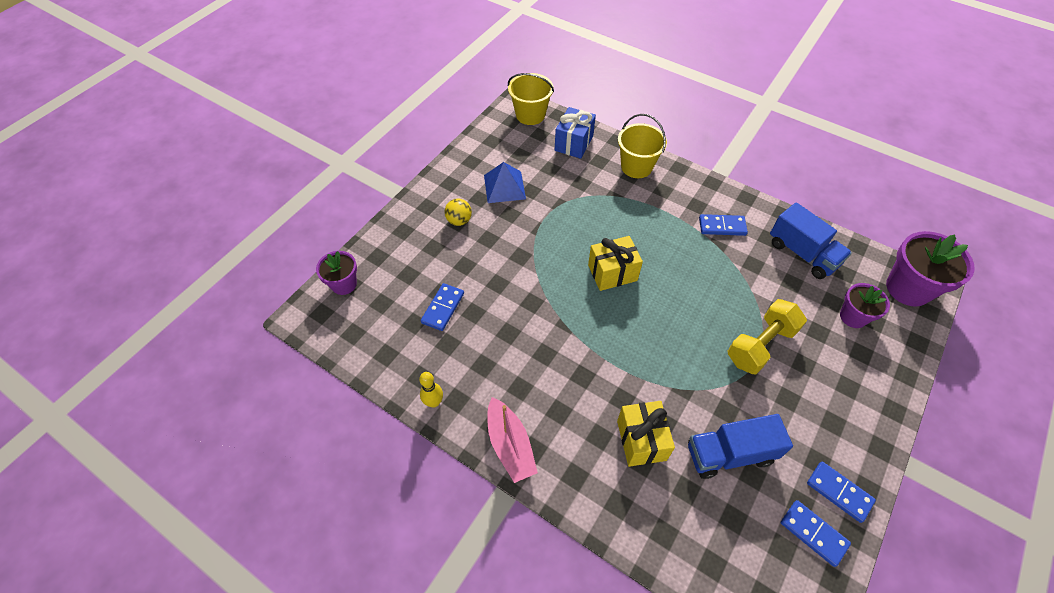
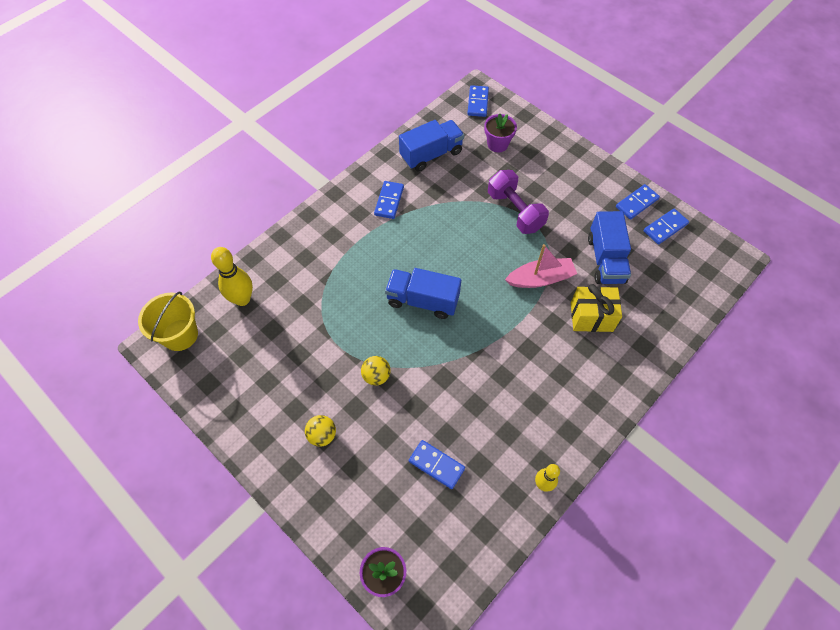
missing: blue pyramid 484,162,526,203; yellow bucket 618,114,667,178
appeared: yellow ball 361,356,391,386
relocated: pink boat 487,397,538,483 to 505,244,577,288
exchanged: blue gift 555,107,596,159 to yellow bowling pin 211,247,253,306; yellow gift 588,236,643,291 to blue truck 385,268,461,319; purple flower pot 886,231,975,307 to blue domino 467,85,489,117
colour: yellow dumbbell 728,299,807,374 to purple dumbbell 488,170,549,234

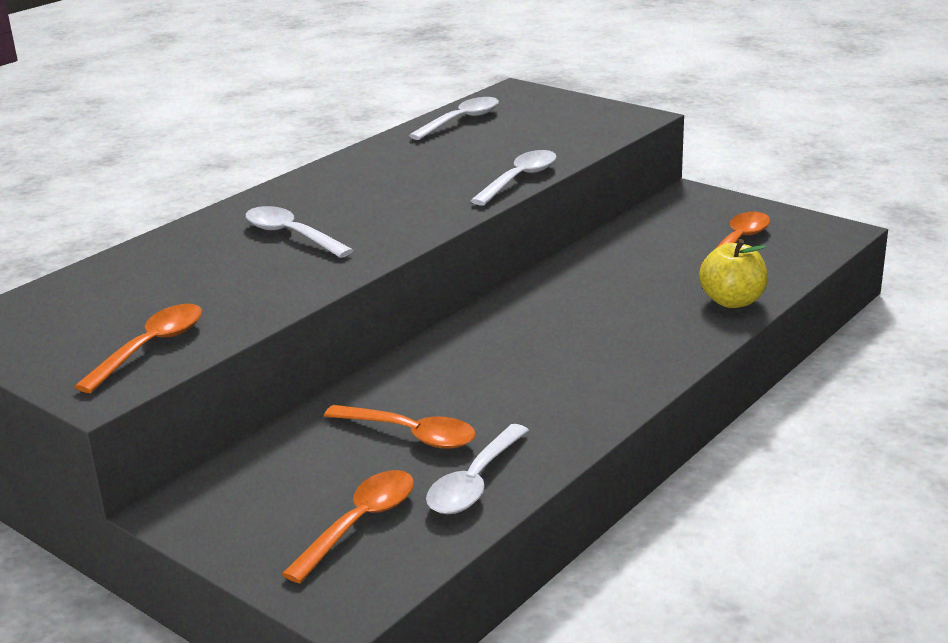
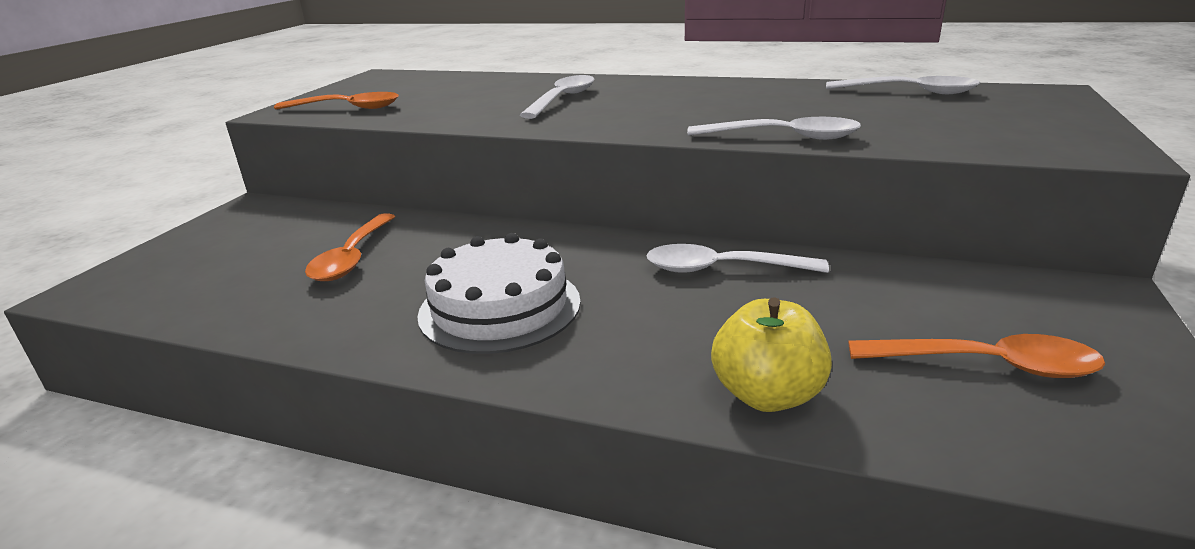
missing: orange spoon 282,470,414,583
appeared: white cake 417,233,581,354
relocated: white spoon 426,424,529,514 to 646,244,829,273

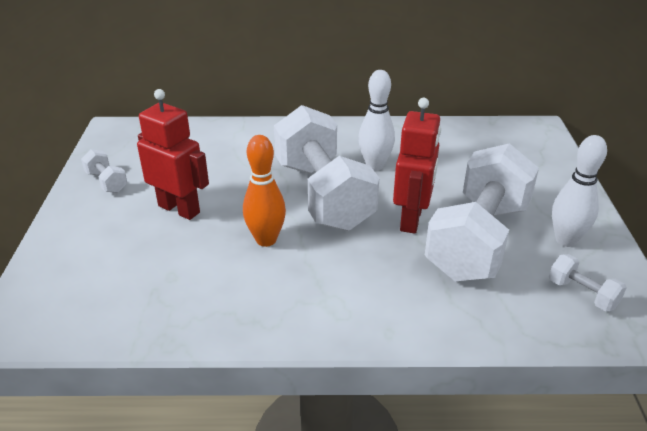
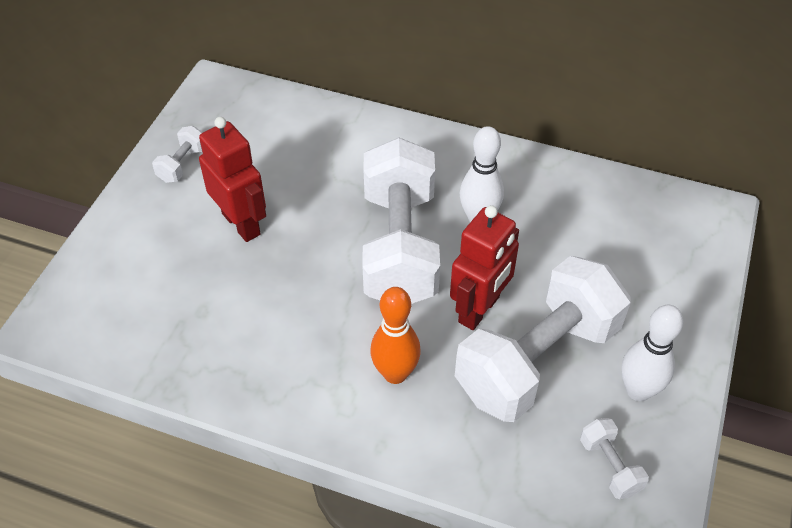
relocated: orange bowling pin 243,135,286,247 to 370,287,421,384
spun: white dumbbell 81,149,128,193 = 152,126,203,183 45 degrees clockwise

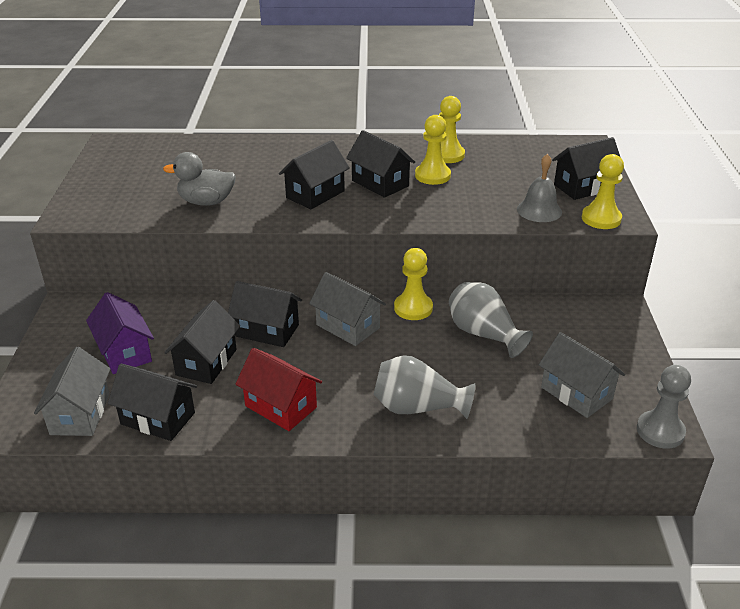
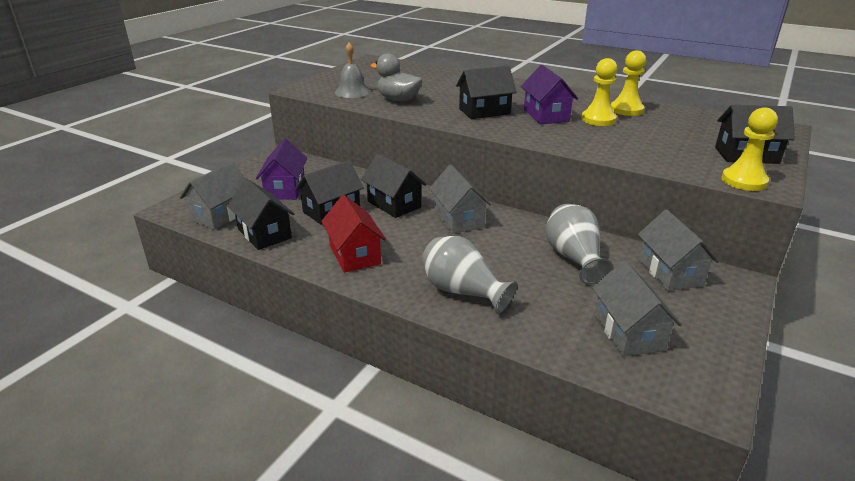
missing: yellow pawn 394,248,433,320; grey pawn 637,365,691,448
appeared: grey house 638,210,719,291
relocated: grey bell 517,154,562,222 to 335,42,370,98
colour: black house 346,130,415,198 to purple house 521,65,578,124

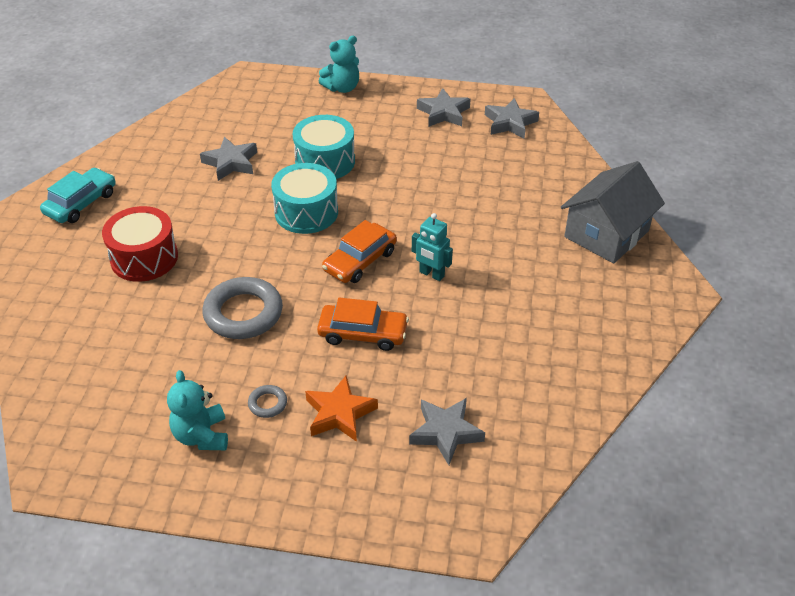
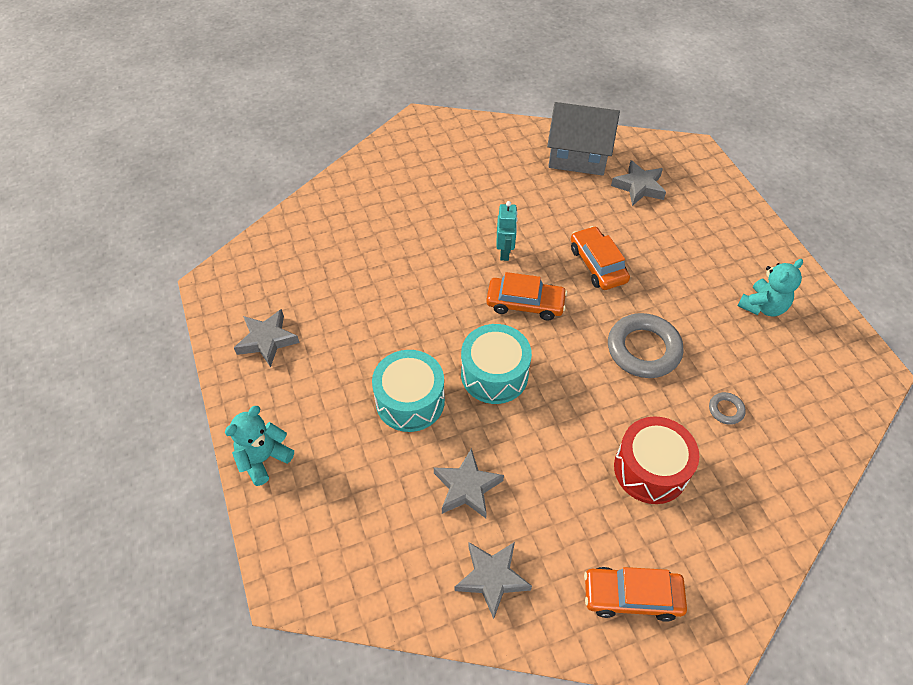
missing: orange star 305,375,378,442
relocated: grey star 485,98,539,138 to 455,542,532,619; grey house 561,161,665,264 to 547,102,620,176; grey ring 248,385,287,418 to 709,392,746,425
colour: turquoise car 40,168,116,223 to orange car 584,567,687,622
spun: turquoise teddy bear 319,36,359,93 = 225,406,294,486 75 degrees counterclockwise

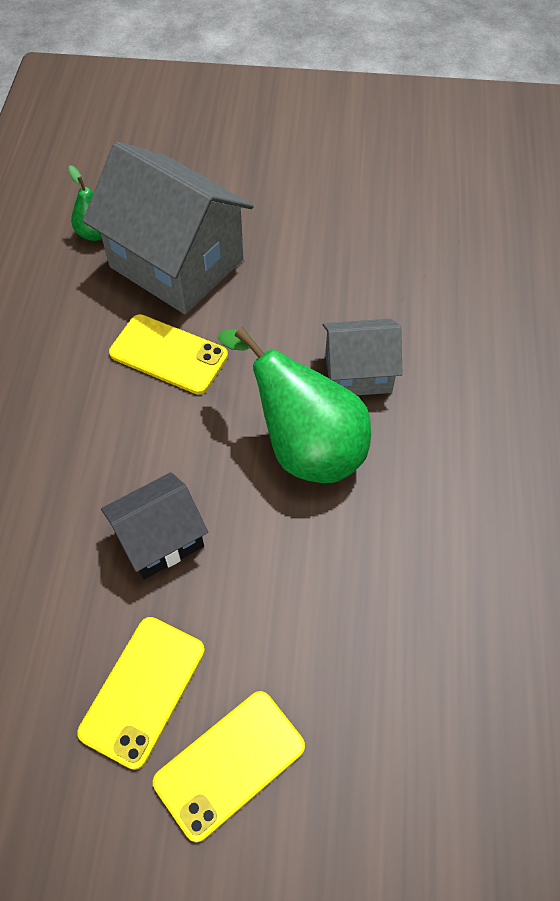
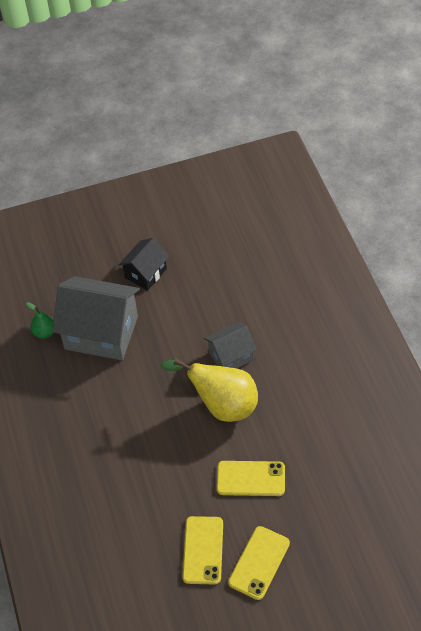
relocated: black house 101,472,208,580 to 118,238,169,290; yellow phone 109,314,228,394 to 217,461,285,496
colour: green pear 218,327,371,483 to yellow pear 160,359,258,422

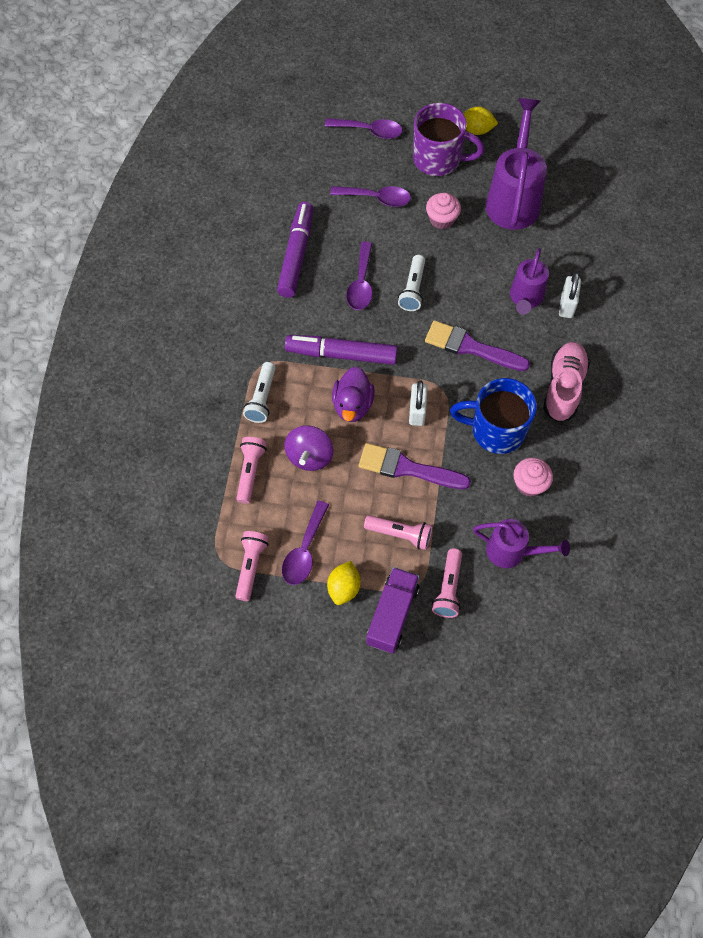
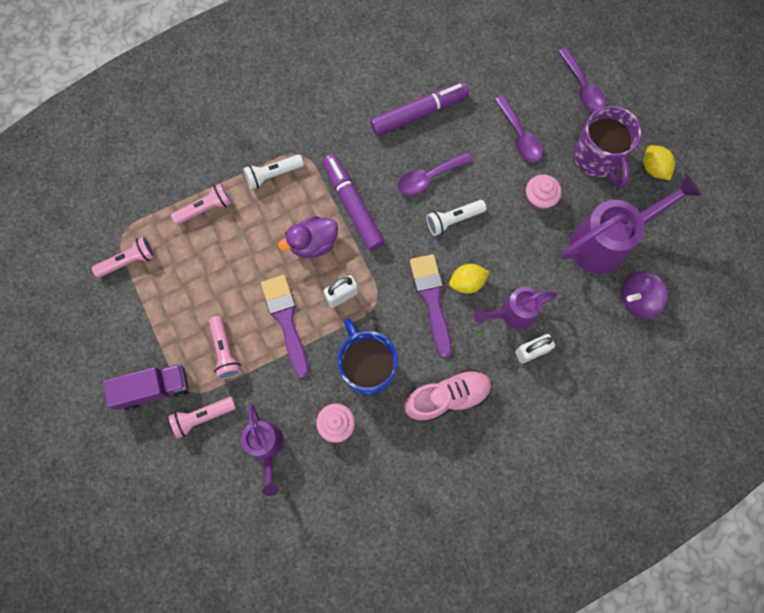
missing: purple spoon 282,500,329,585
relocated: yellow lemon 327,561,361,605 to 449,264,489,294; purple spinning top 284,425,333,471 to 622,271,668,319

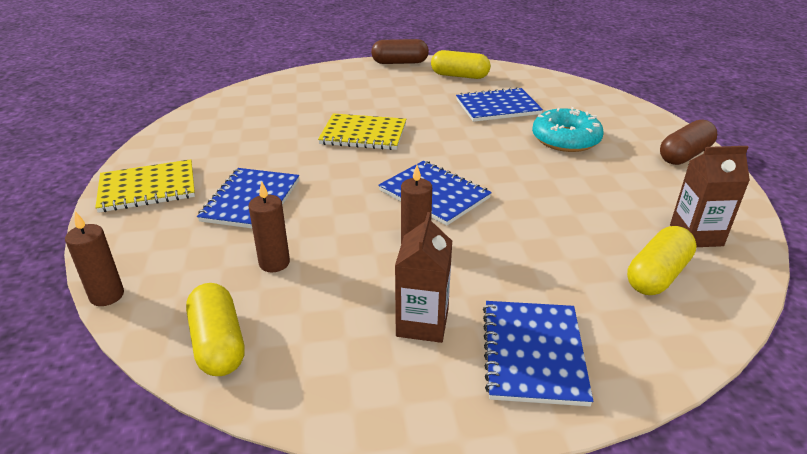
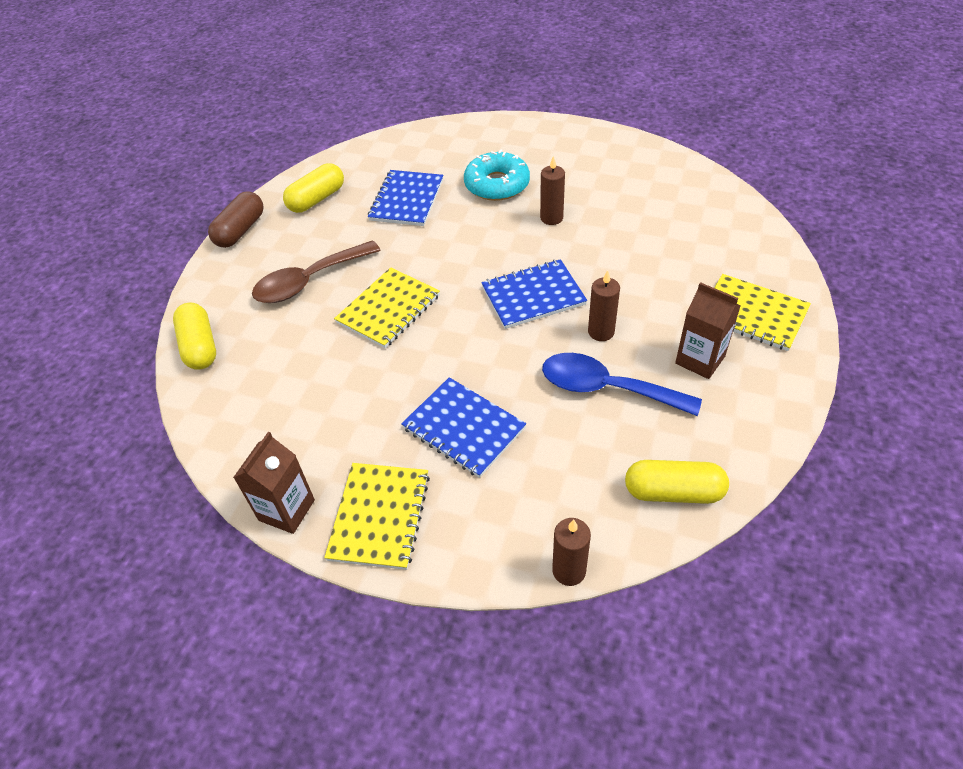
missing: brown capsule 660,119,717,165
appeared: brown spoon 252,240,381,303; blue spoon 542,353,702,416
relocated: yellow capsule 627,226,697,295 to 173,303,216,370; brown carton 670,146,750,247 to 233,432,315,534; brown candle 248,181,290,272 to 540,156,565,225
colour: blue notebook 483,301,593,406 to yellow notebook 714,274,811,351

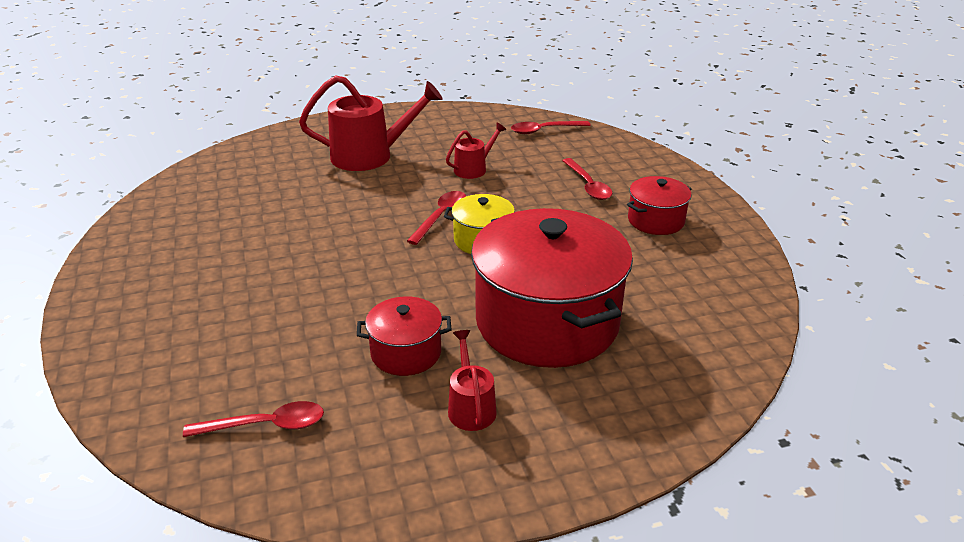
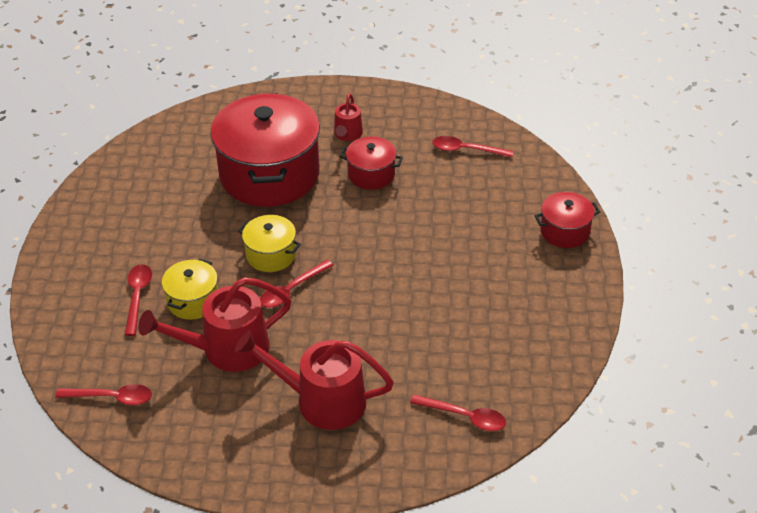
appeared: yellow pot 162,259,218,320; red spoon 410,394,506,431
relocated: red pot 627,176,692,235 to 535,192,600,248
size: red watering can 446,123,506,179 = 138,277,291,372 x1.90

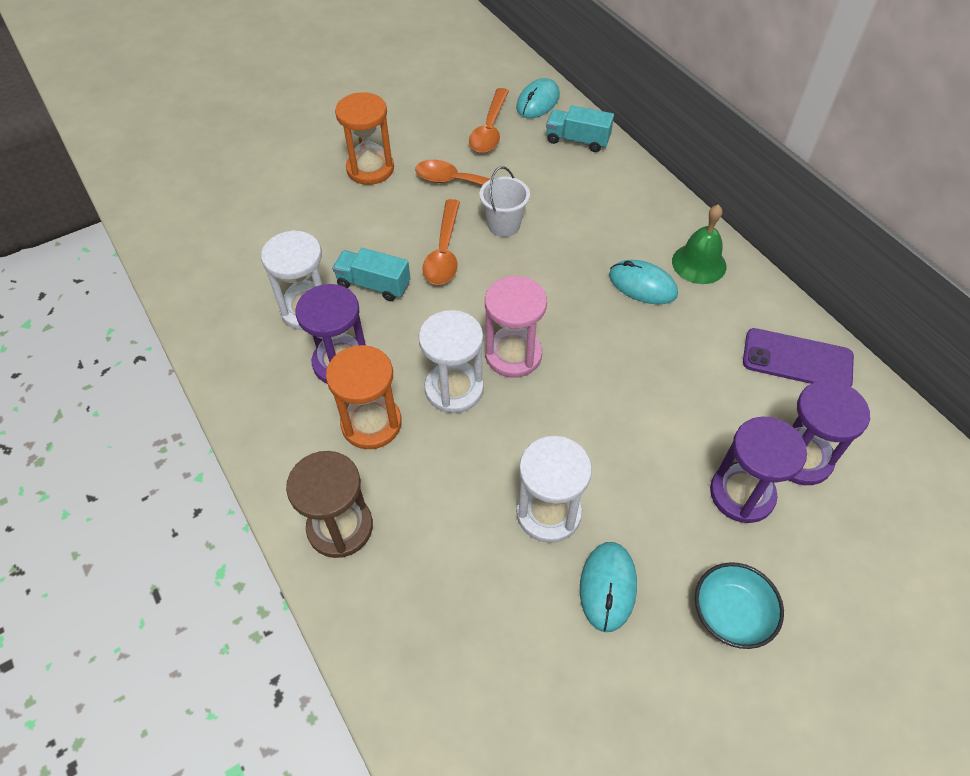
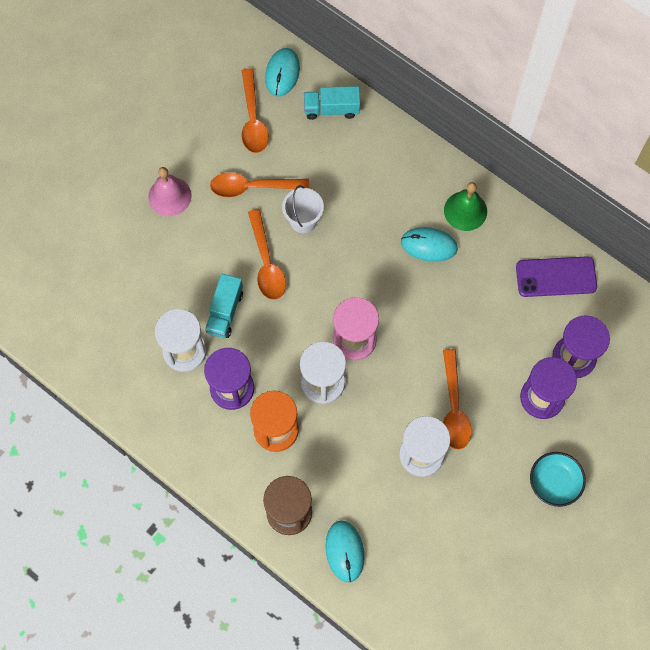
appeared: orange spoon 443,349,472,450
relocated: turquoise mouse 580,542,637,632 to 325,521,365,582
exchanged: orange hourglass 335,92,394,185 to pink bell 148,167,192,216
spun: turquoise truck 332,248,410,301 = 205,274,243,338 75 degrees counterclockwise

